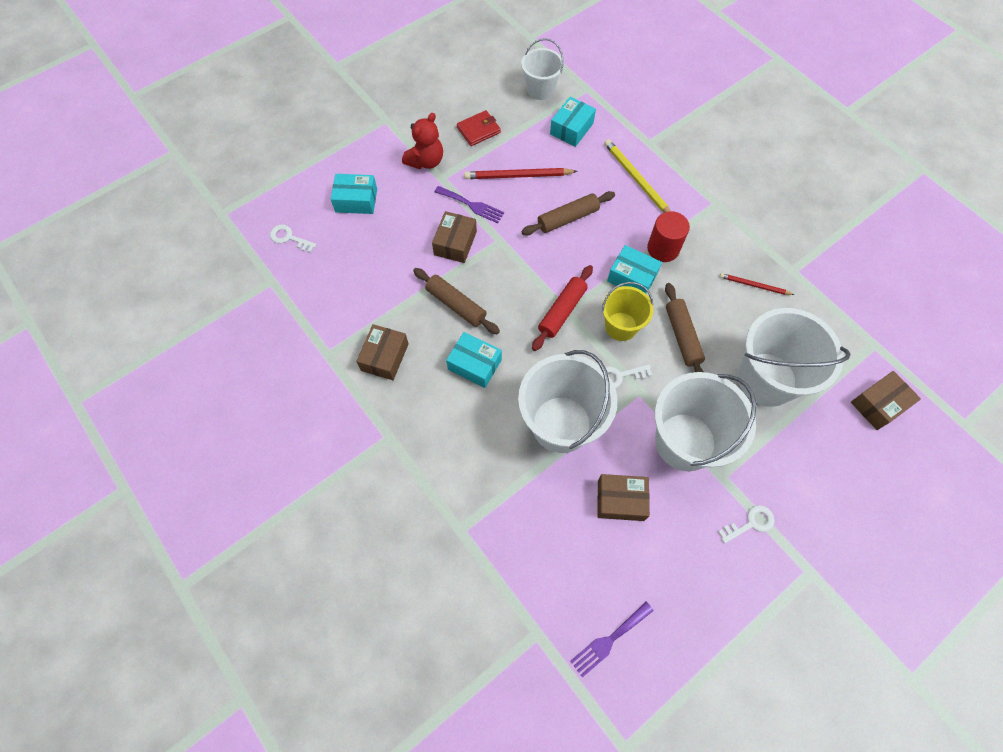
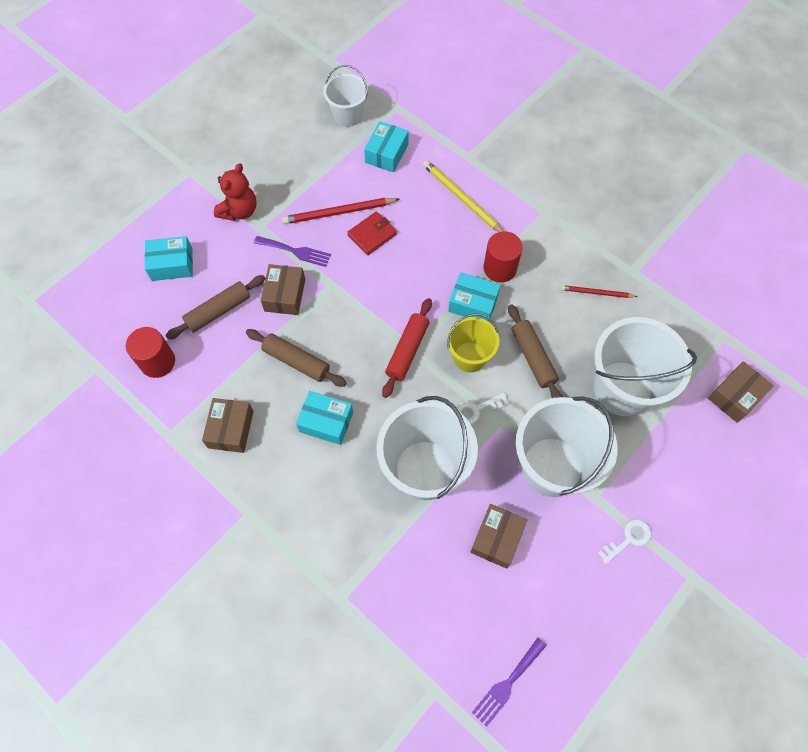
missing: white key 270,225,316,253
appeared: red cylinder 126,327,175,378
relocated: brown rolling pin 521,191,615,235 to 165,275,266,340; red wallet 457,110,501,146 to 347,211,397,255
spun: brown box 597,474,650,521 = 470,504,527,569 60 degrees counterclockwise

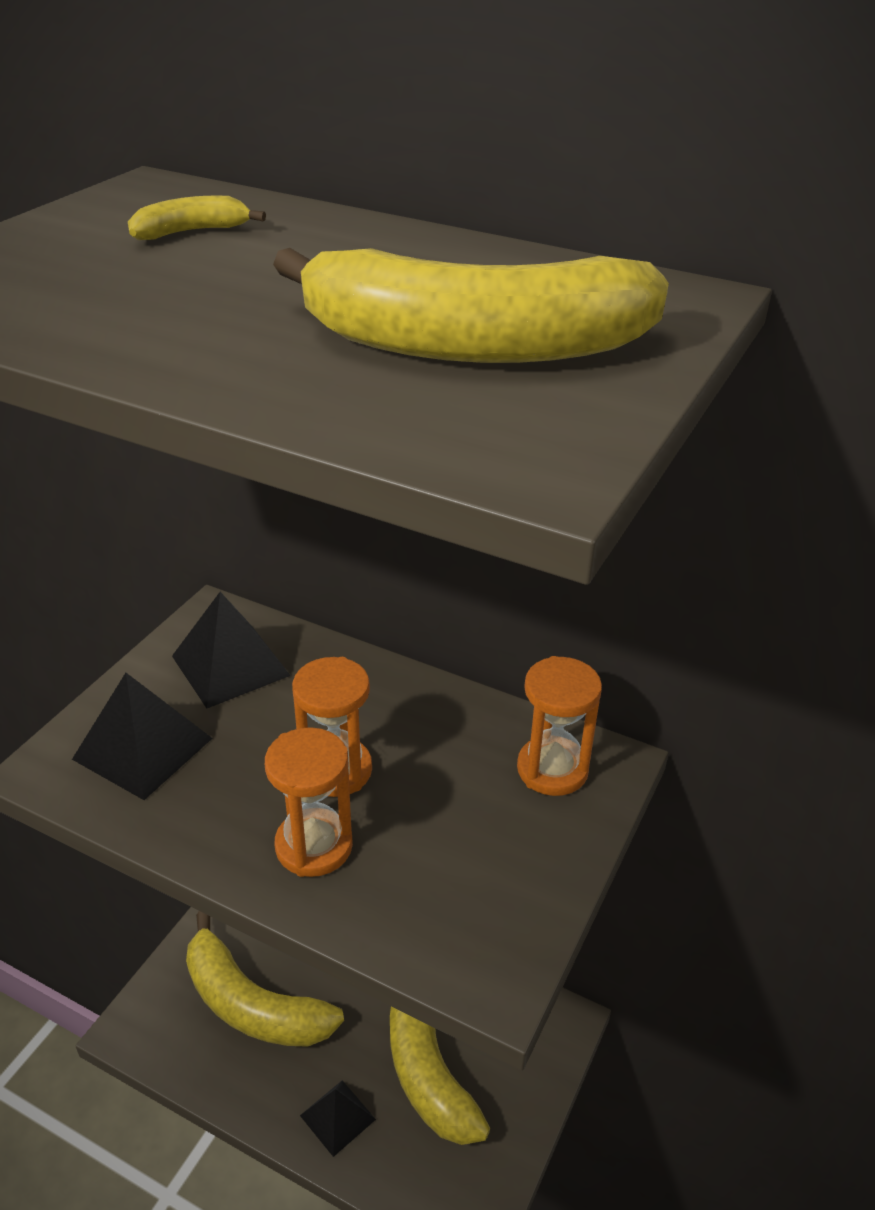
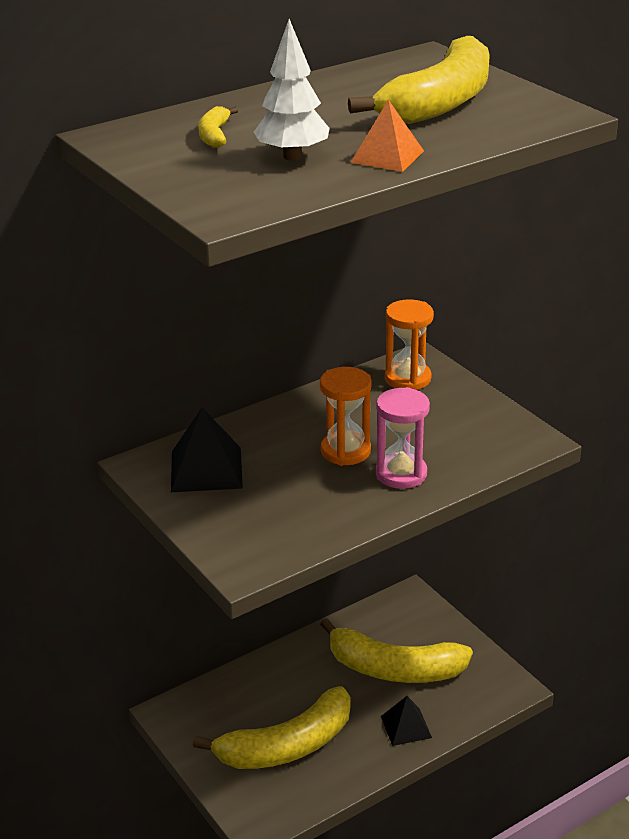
missing: black pyramid 72,673,212,800
appeared: white tree 254,19,330,161; orange pyramid 350,99,424,172
colour: orange hourglass 265,727,353,877 to pink hourglass 376,387,430,489

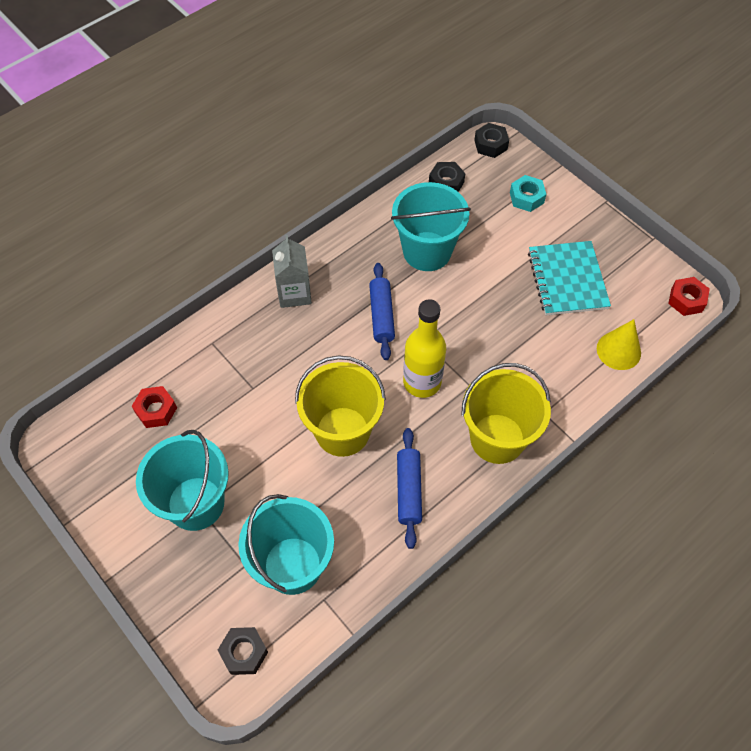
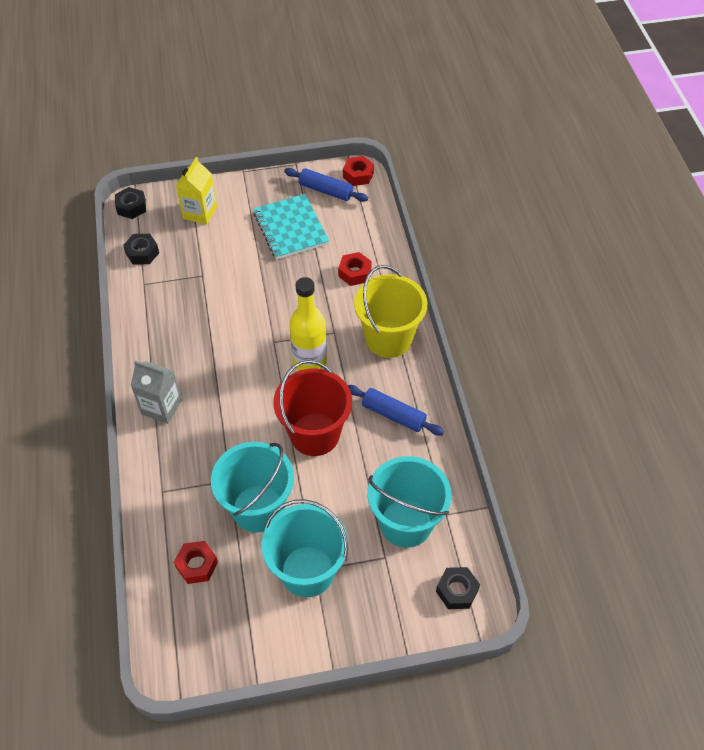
missing: yellow cone 597,319,641,370
appeared: red nut 338,252,372,286
relocated: turquoise bucket 391,182,471,271 to 211,442,294,532; blue rolling pin 369,263,395,360 to 284,168,368,202
exchanged: turquoise nut 510,175,546,212 to yellow carton 176,157,217,225
colour: yellow bucket 295,355,386,457 to red bucket 273,360,352,456
spun: turquoise notebook 528,241,611,315 = 253,194,329,259 45 degrees clockwise

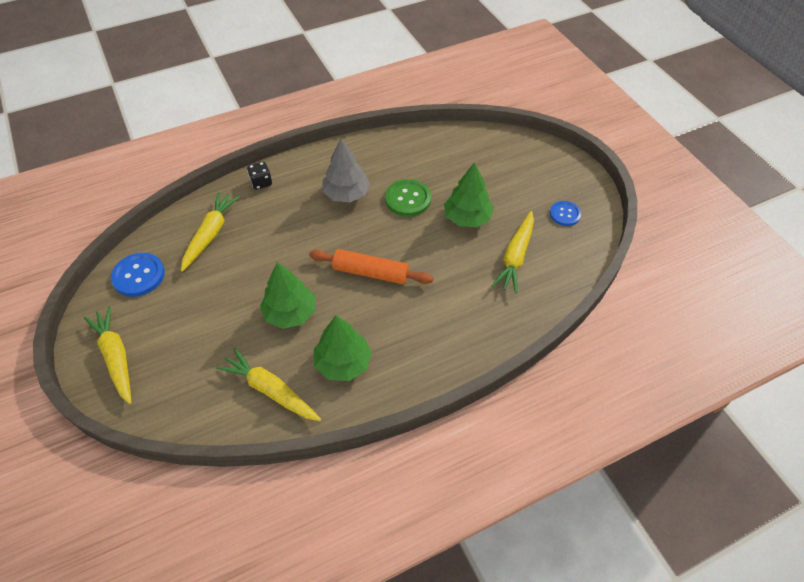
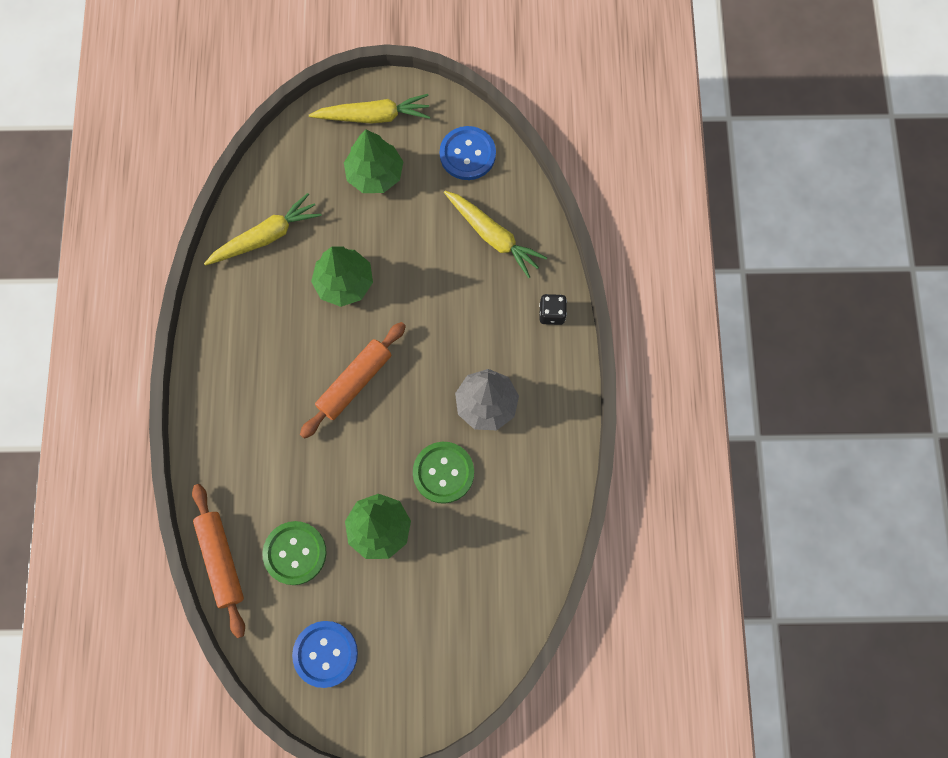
appeared: orange rolling pin 192,484,245,638
relocated: green tree 314,315,372,381 to 344,129,403,193
exchanged: yellow carrot 492,211,534,293 to green button 262,521,327,585
size: blue button 550,201,581,226 = 292,621,358,688 x1.54

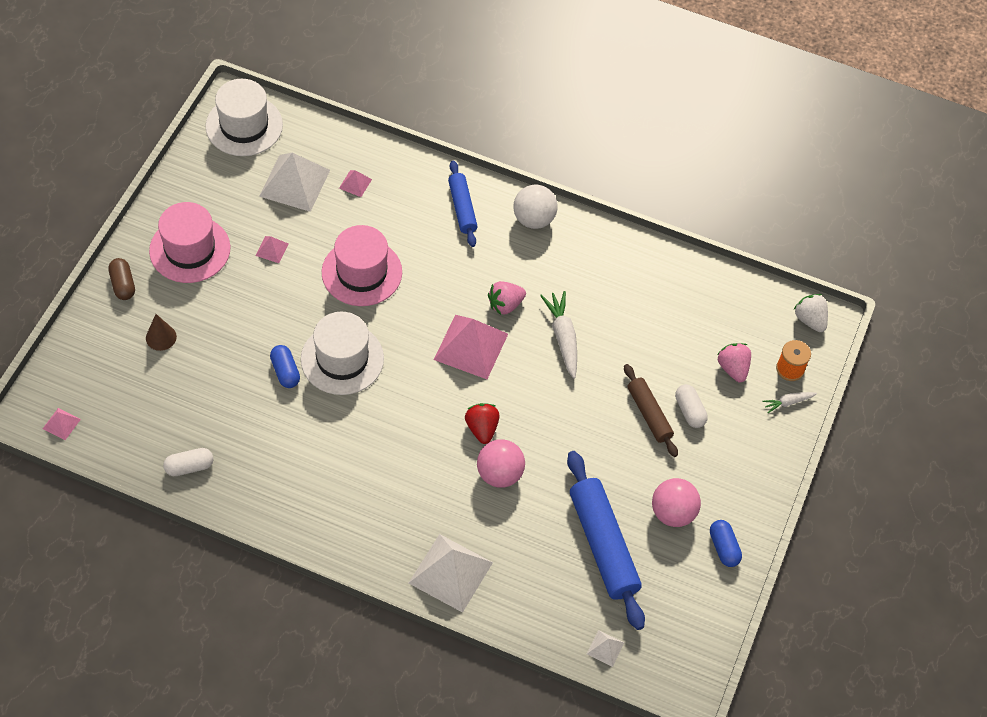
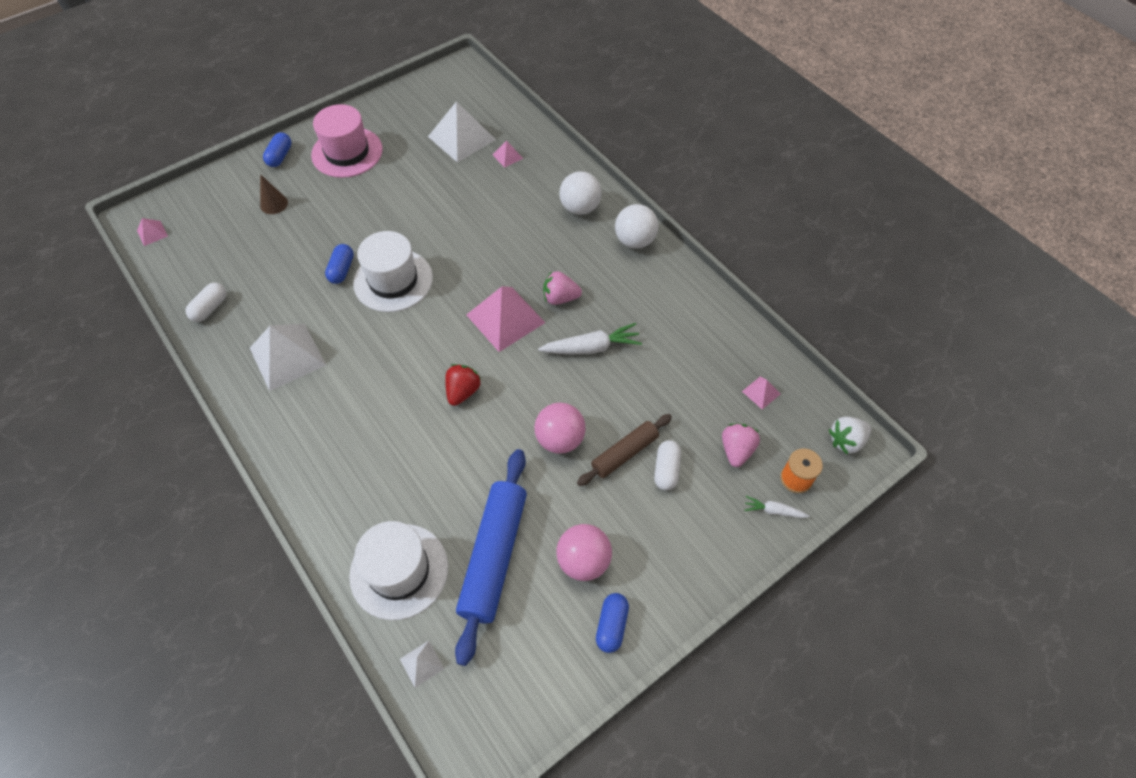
missing: pink hat 322,225,402,306
relocated: white pyramid 409,534,493,613 to 250,324,326,391; white hat 206,79,283,156 to 349,521,448,620; pink ball 477,439,525,488 to 534,403,585,454; pink pyramid 255,236,289,263 to 742,376,780,409
exchanged: blue rolling pin 448,160,478,247 to white ball 559,171,602,215
colour: brown capsule 108,258,135,300 to blue capsule 263,132,292,167
spun: white capsule 163,448,213,476 = 185,283,226,322 75 degrees counterclockwise; white carrot 540,291,577,379 = 538,323,642,354 60 degrees clockwise; brown rolling pin 624,364,678,457 = 577,414,672,486 45 degrees clockwise; white strawberry 793,294,828,332 = 829,417,872,455 120 degrees counterclockwise

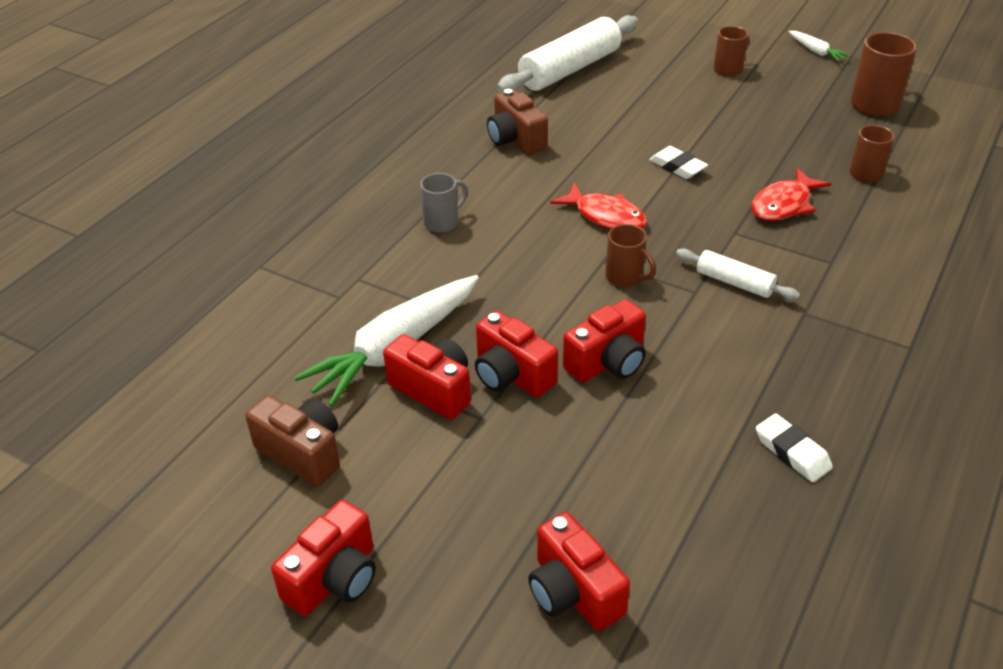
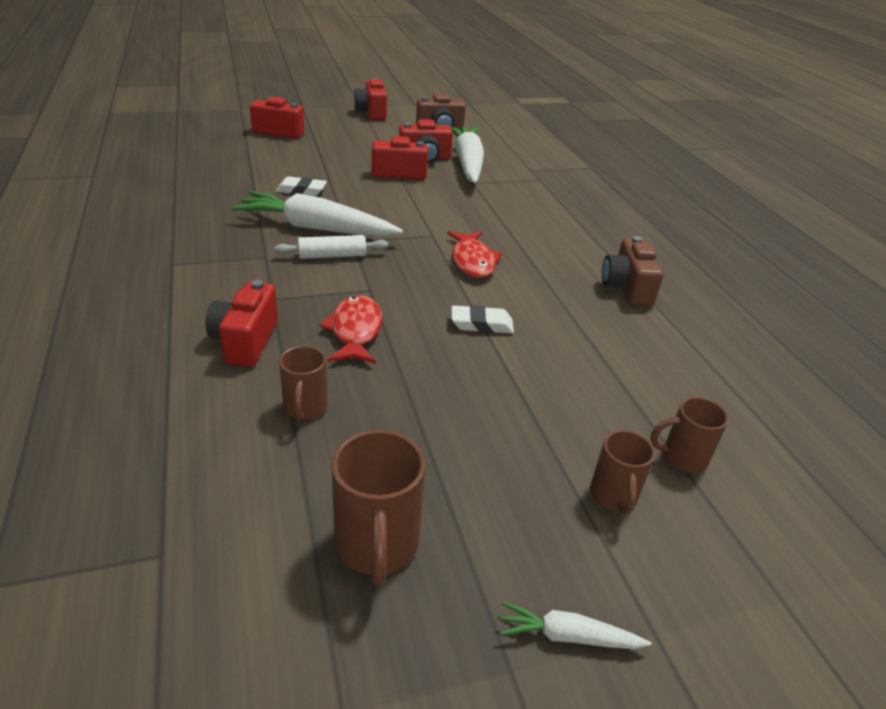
missing: grey mug 420,173,468,233; white rolling pin 497,15,638,93
appeared: white carrot 231,191,403,237
relocated: red camera 563,299,646,383 to 206,280,278,367; white eraser 756,414,833,482 to 276,176,327,196; brown mug 605,224,656,287 to 651,397,728,473
spun: red fish 550,183,647,229 = 447,231,502,278 90 degrees counterclockwise; brown camera 487,89,548,155 = 602,236,663,306 105 degrees counterclockwise

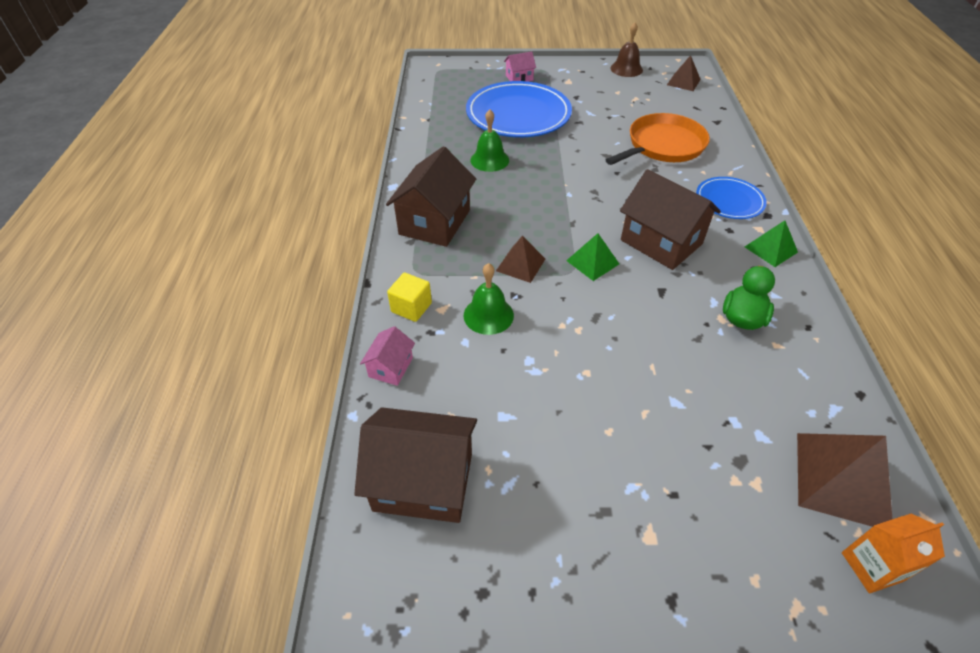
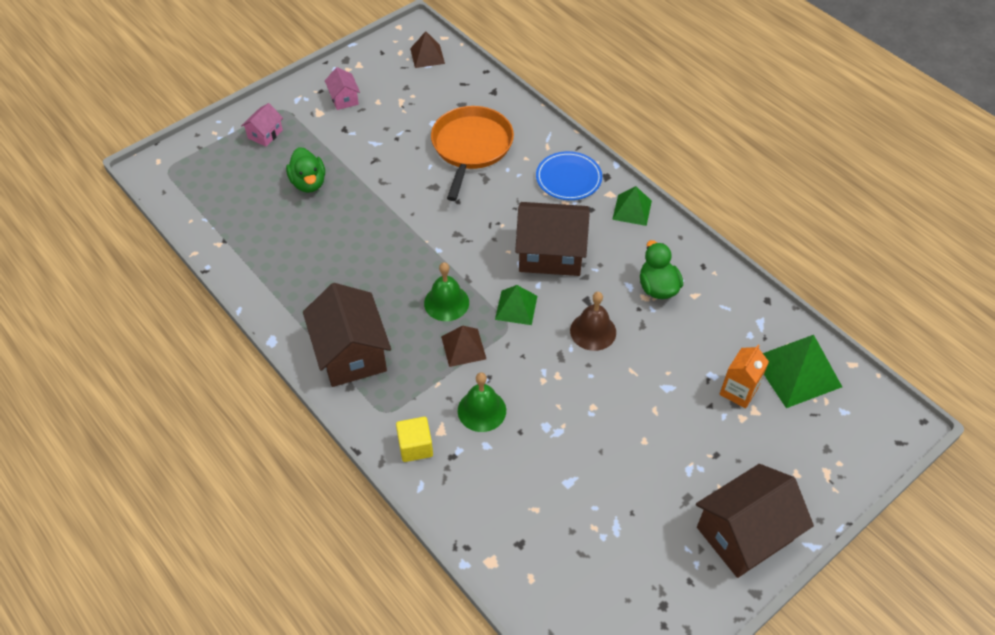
relocated: pink house 360,326,415,386 to 325,67,360,110; green bell 470,109,509,172 to 424,262,469,321; brown bell 610,22,643,77 to 570,292,616,351; brown house 354,407,477,523 to 696,464,814,578; orange carton 842,514,945,593 to 719,344,769,408
exchanged: blue plate 466,81,572,137 to green duck 286,147,325,193
colour: brown pyramid 797,433,892,527 to green pyramid 763,335,842,408

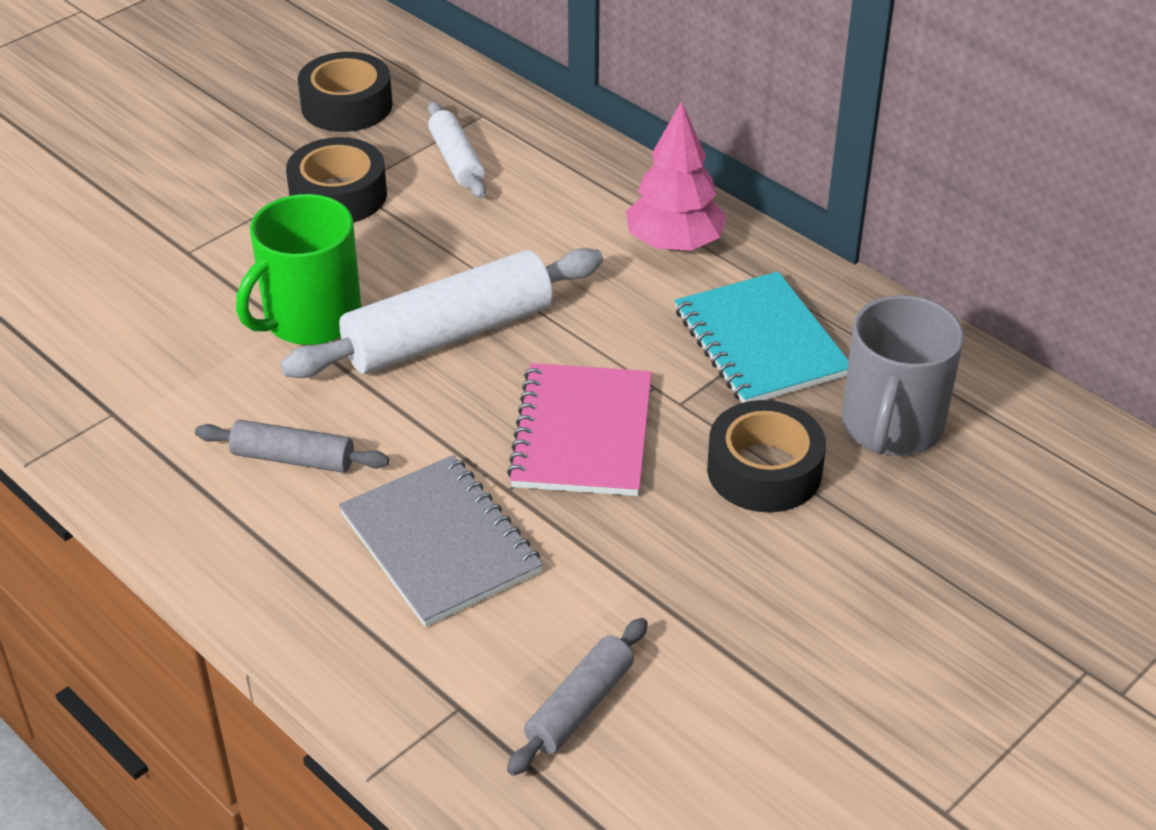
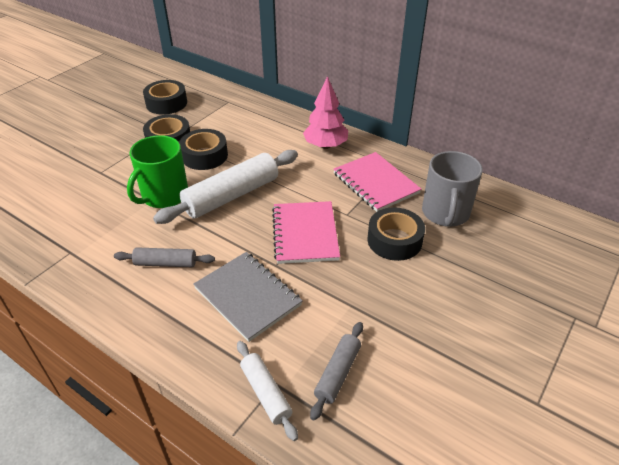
appeared: black tape 179,129,228,170
relocated: white rolling pin 428,102,486,198 to 237,341,298,441
colour: turquoise notebook 675,272,849,403 to pink notebook 333,152,421,212

